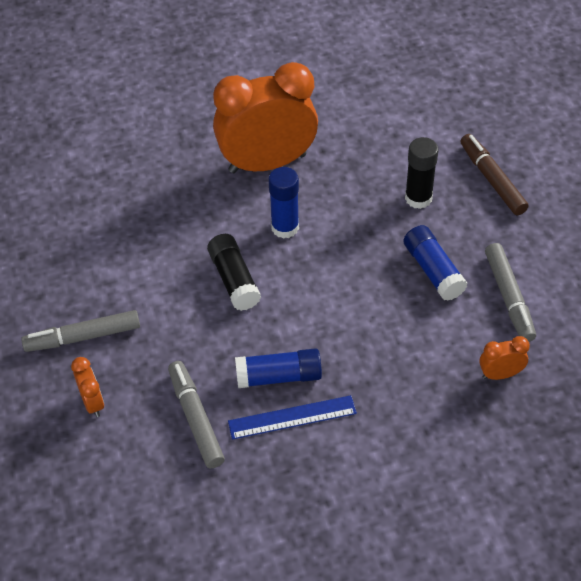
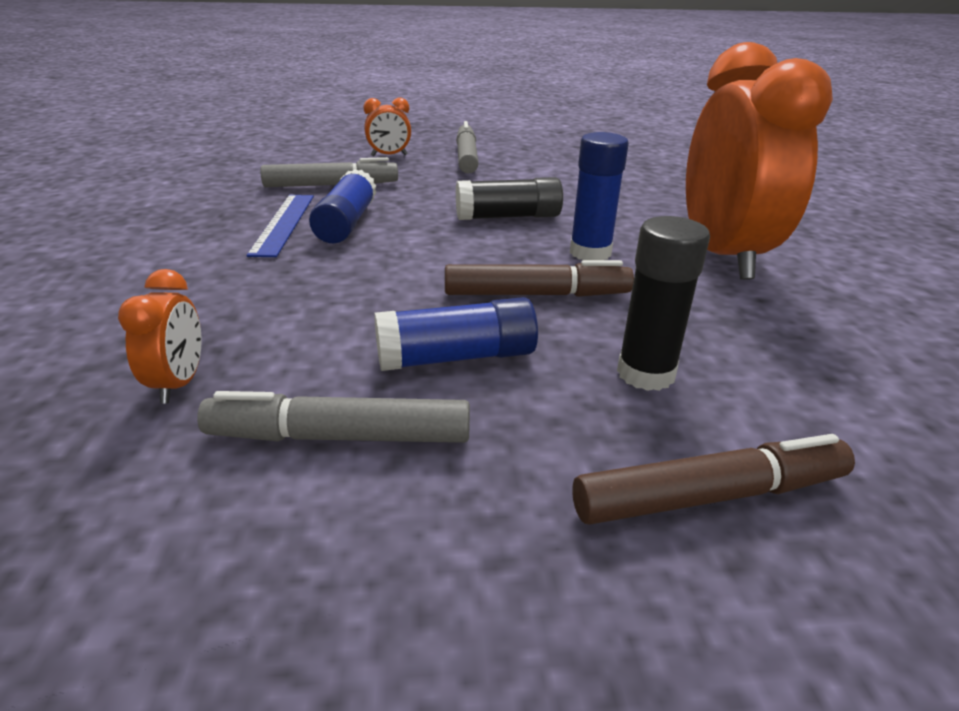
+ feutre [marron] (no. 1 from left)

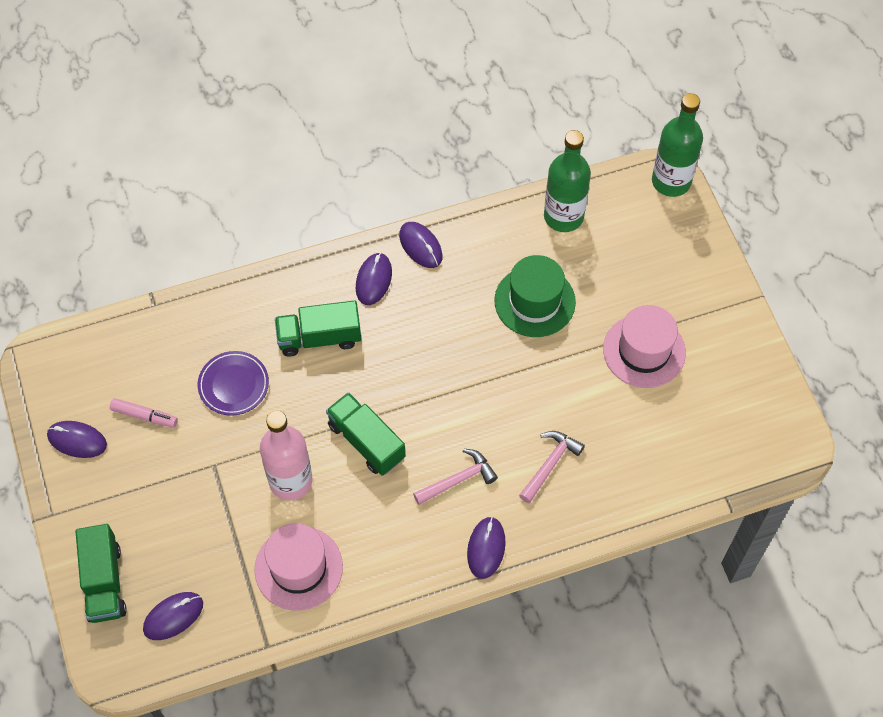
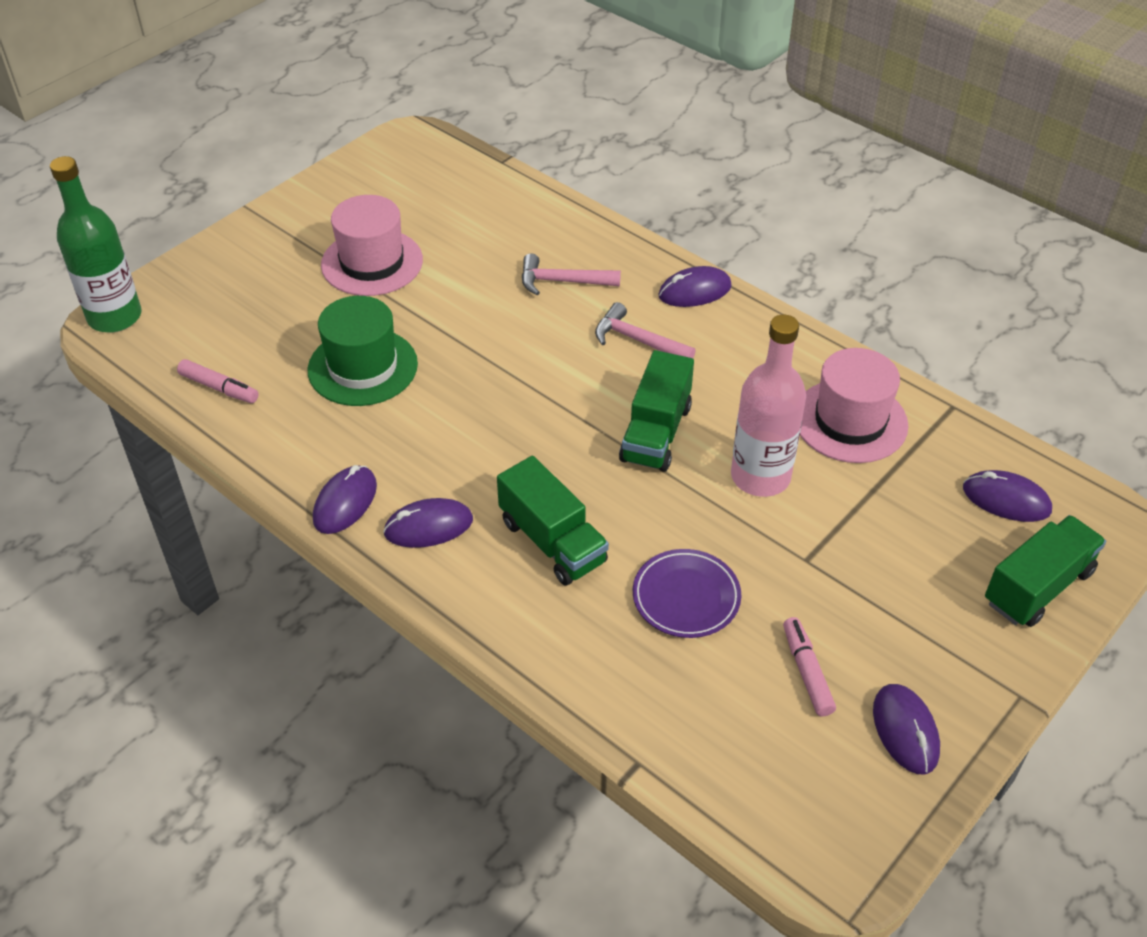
~ bouteille [vert] (no. 1 from left) to feutre [rose] (no. 1 from left)

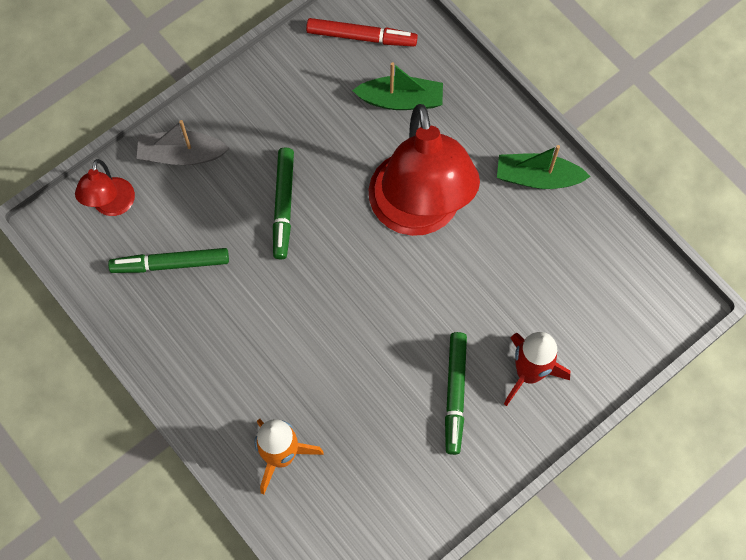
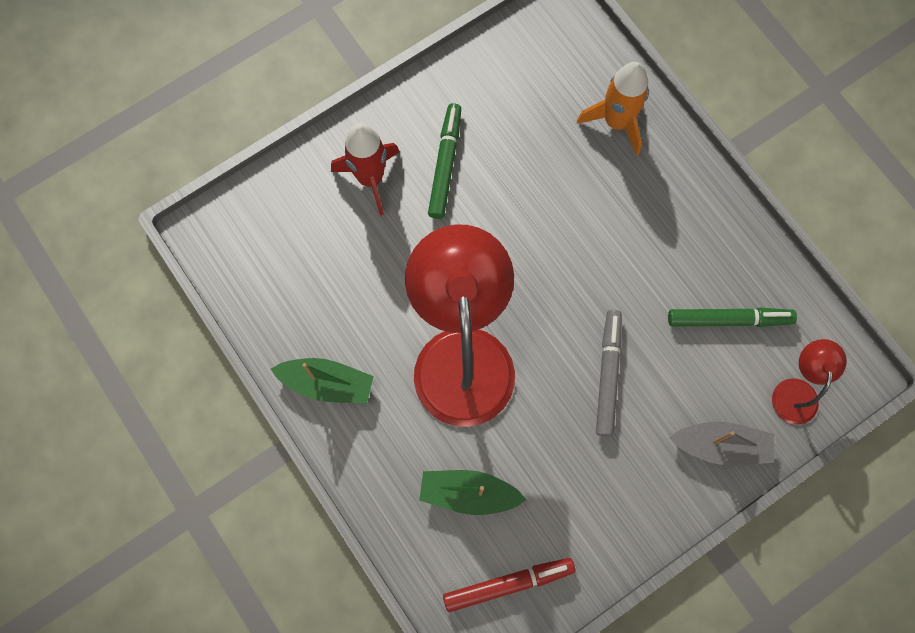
~ feutre [vert] (no. 2 from left) to feutre [gris]
~ feutre [rouge] 150 degrees clockwise

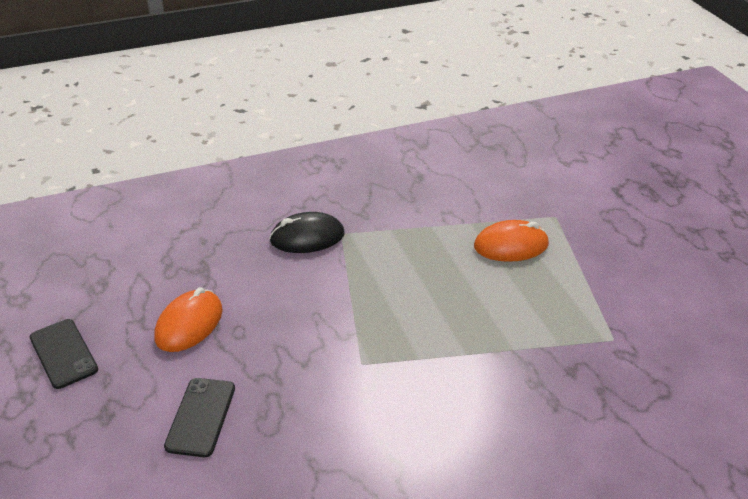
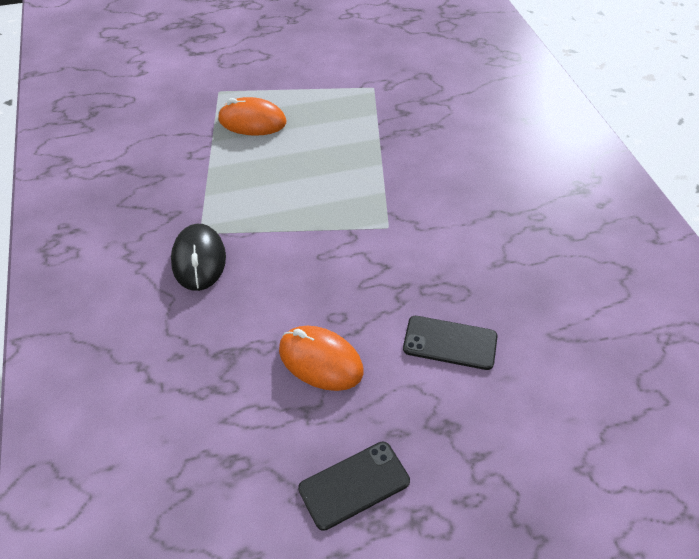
~ souris [orange] (no. 2 from left in the first image) 75 degrees counterclockwise

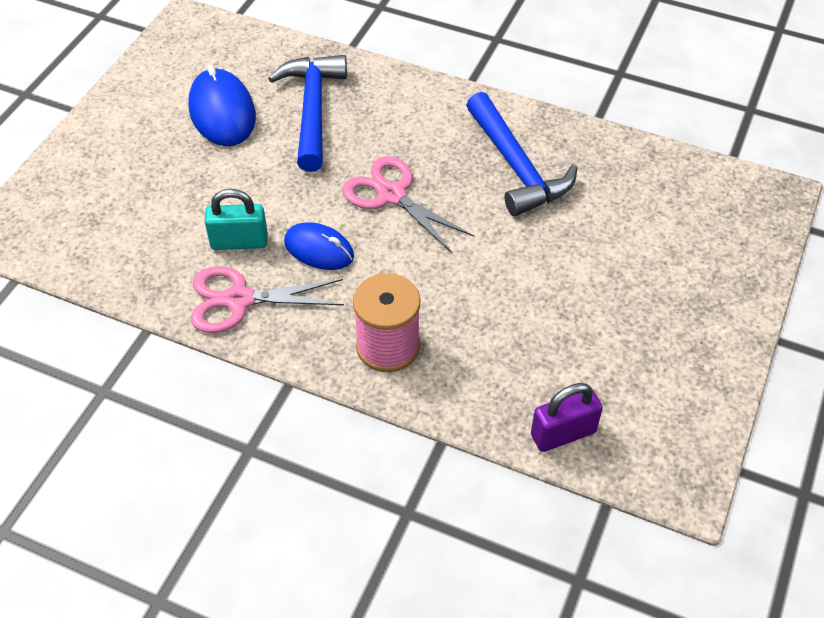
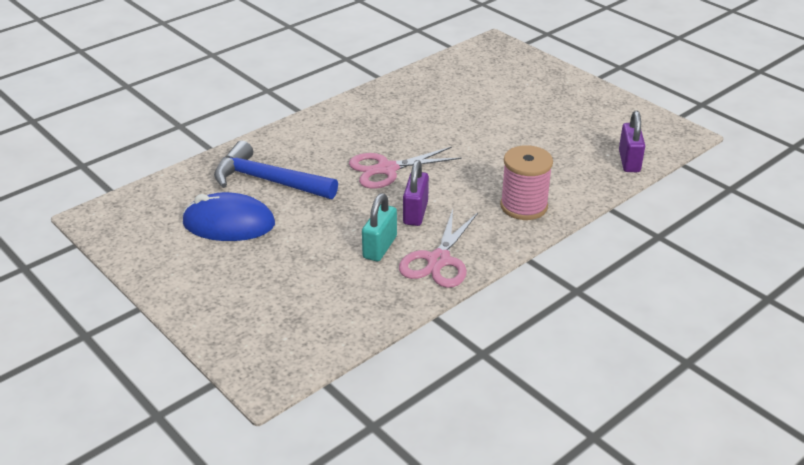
- marteau [bleu] (no. 2 from left)
~ souris [bleu] (no. 2 from left) to cadenas [violet] (no. 1 from left)

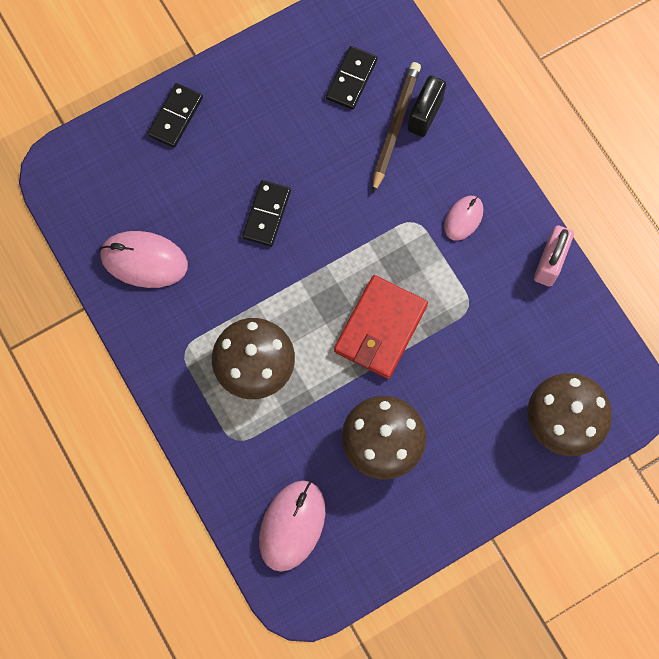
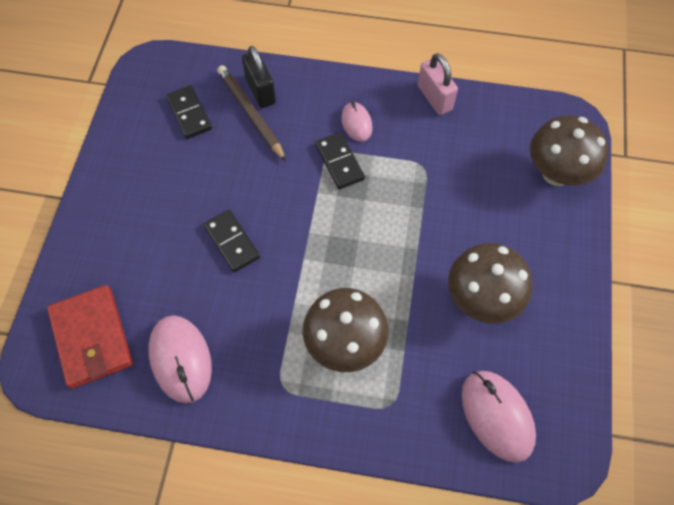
~ domino [noir] (no. 1 from left in the first image) to domino [noir] (no. 3 from left)
~ portefeuille [rouge]
~ souris [rose] (no. 1 from left) 75 degrees counterclockwise

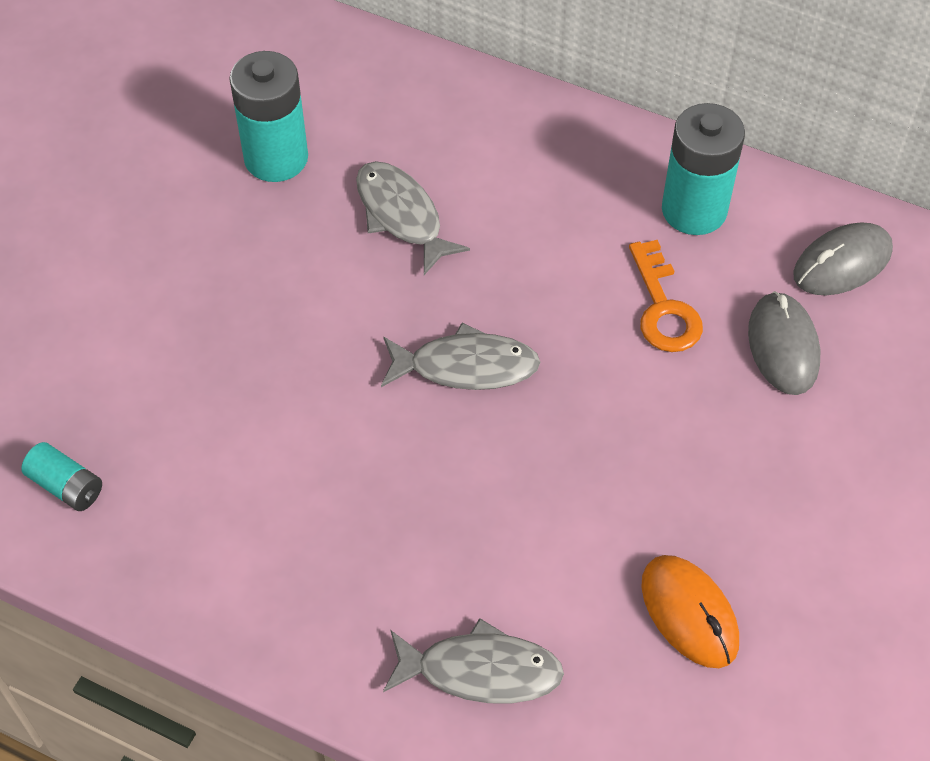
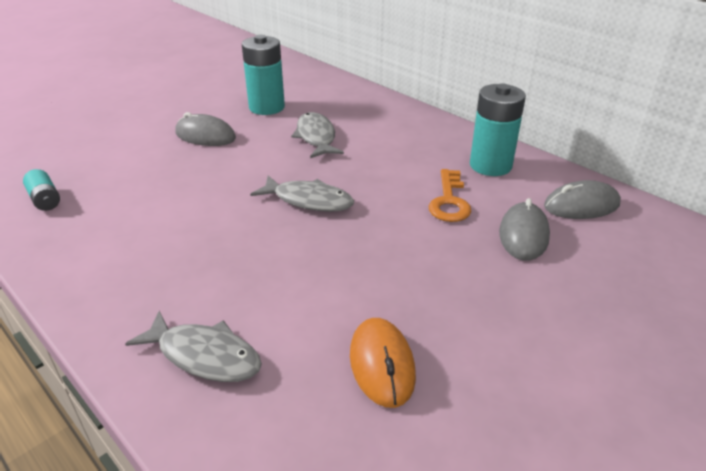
+ souris [gris] (no. 1 from left)

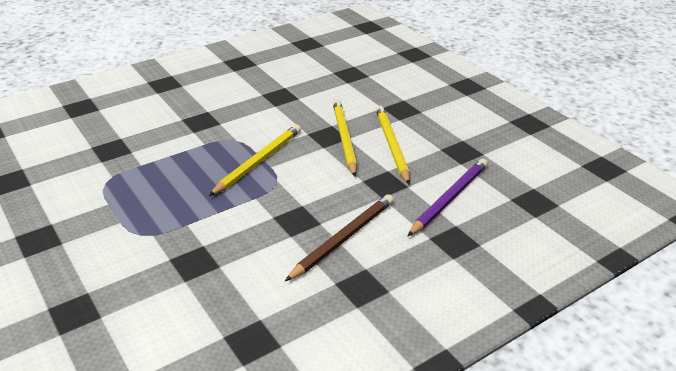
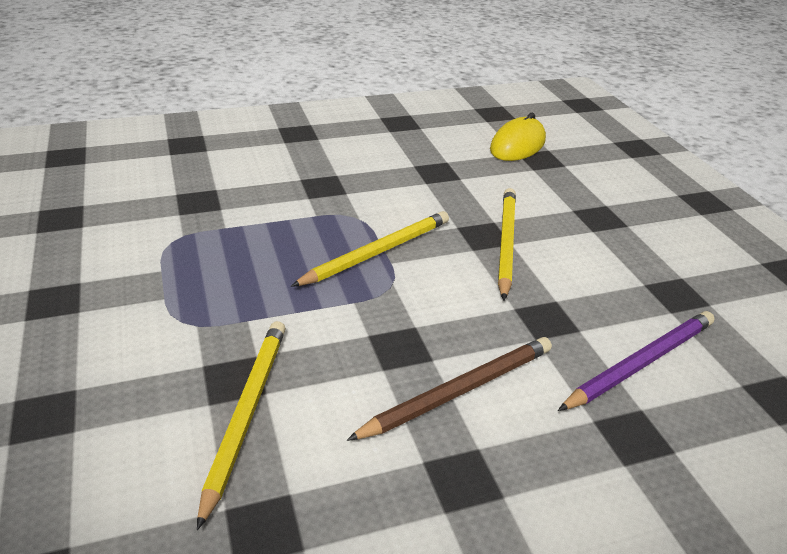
+ souris [jaune]
~ crayon [jaune] (no. 3 from left in the first image) to crayon [jaune] (no. 1 from left)

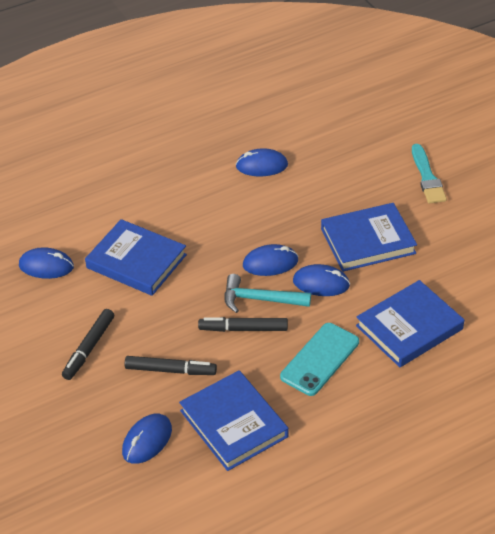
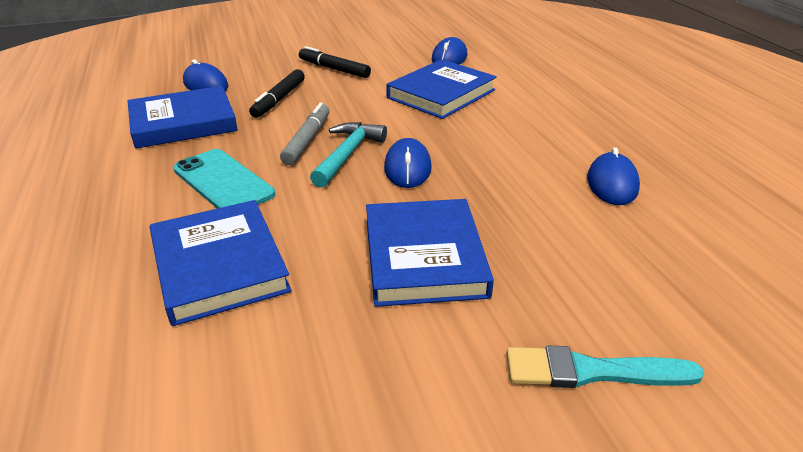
- souris [bleu] (no. 5 from left)
~ feutre [noir] (no. 3 from left) to feutre [gris]

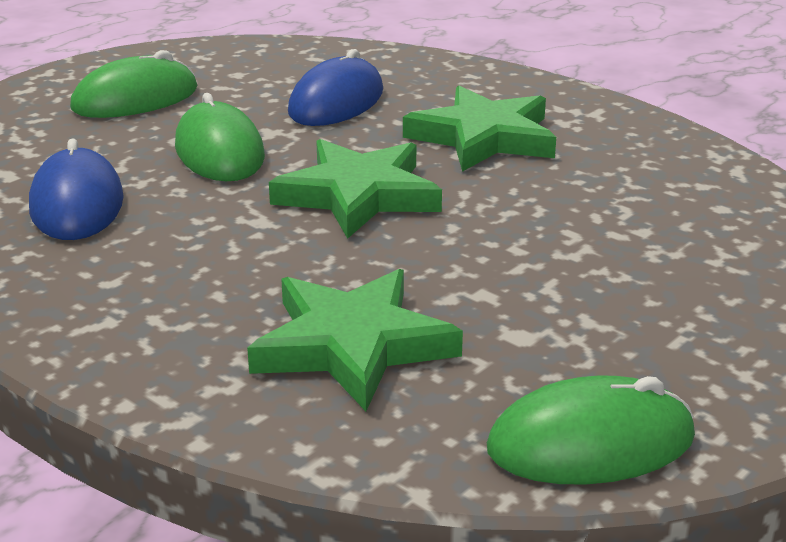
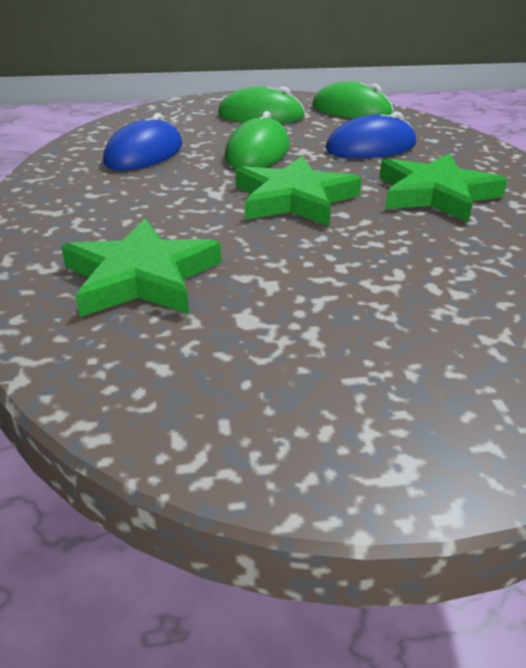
~ souris [vert] (no. 3 from left)

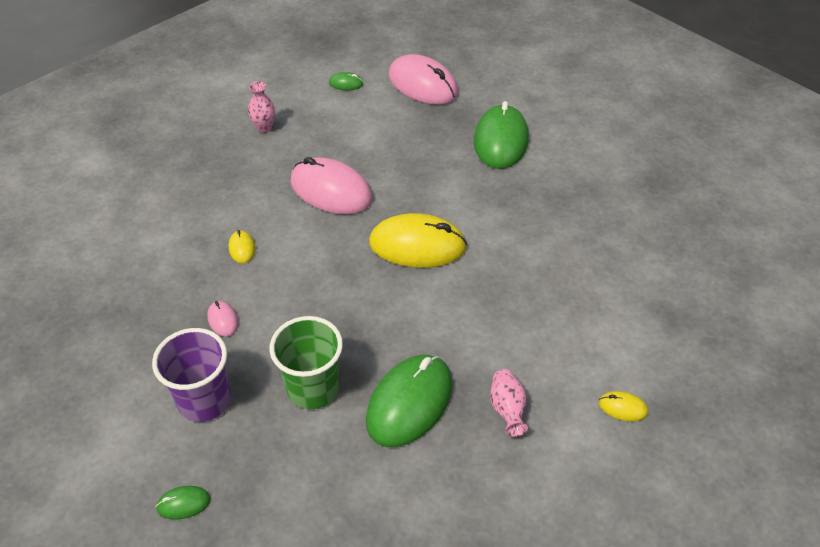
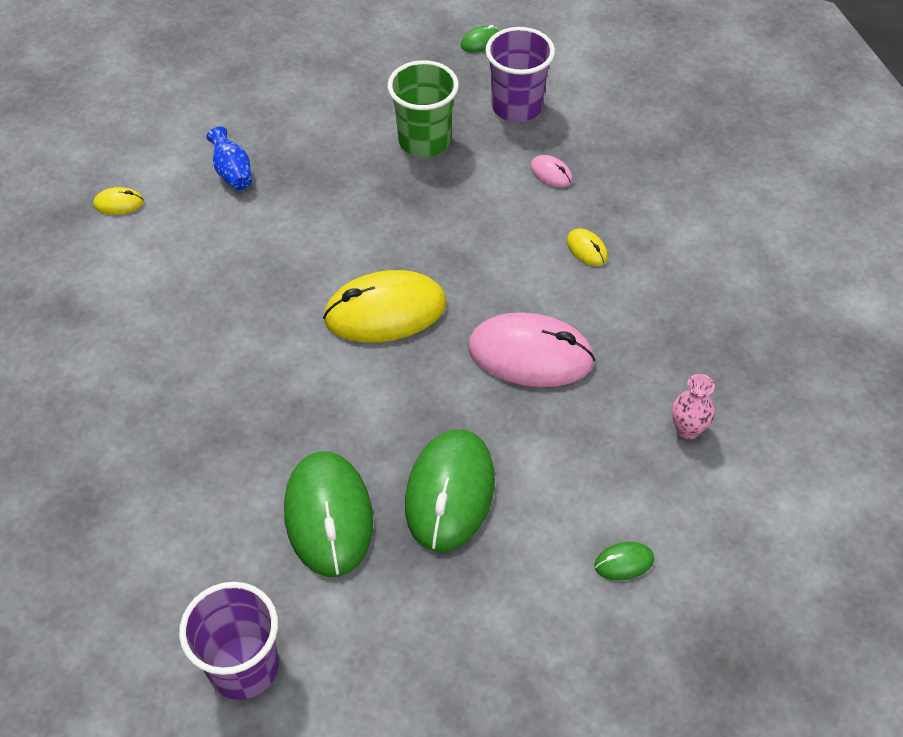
- souris [rose] (no. 3 from left)
+ gobelet [violet] (no. 1 from left)
~ souris [vert] (no. 3 from left in the first image) to souris [vert] (no. 2 from left)
~ vase [rose] (no. 2 from left) to vase [bleu]

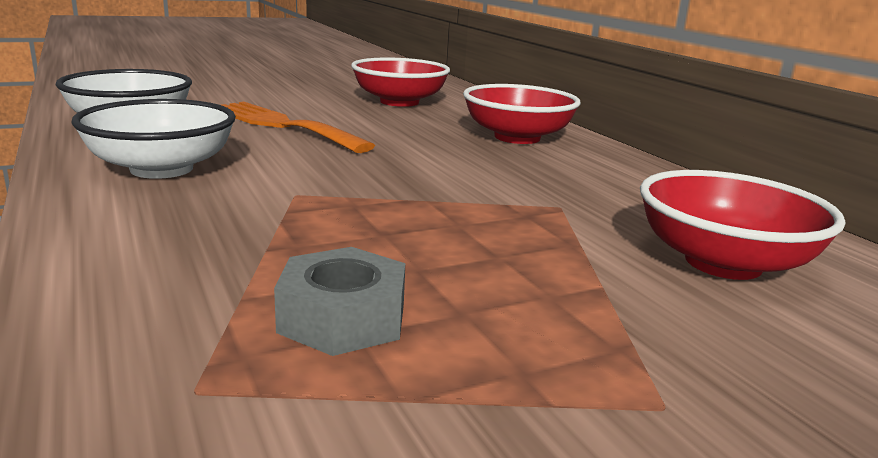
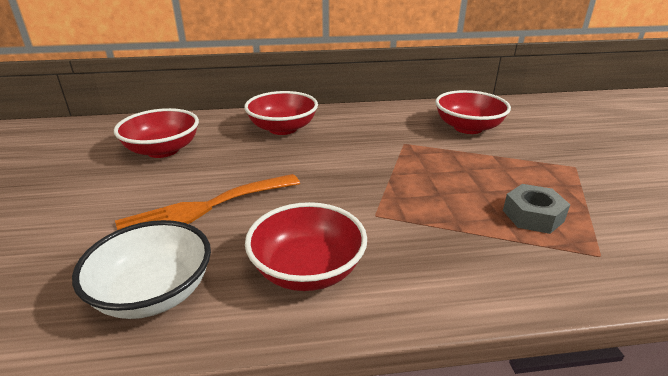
~ bol [blanc] (no. 2 from left) to bol [rouge] (no. 3 from left)

